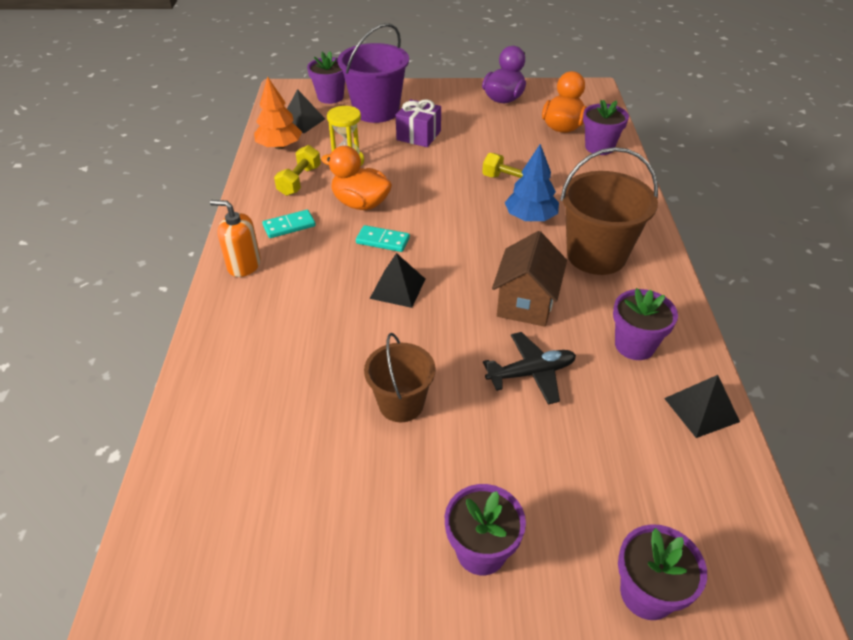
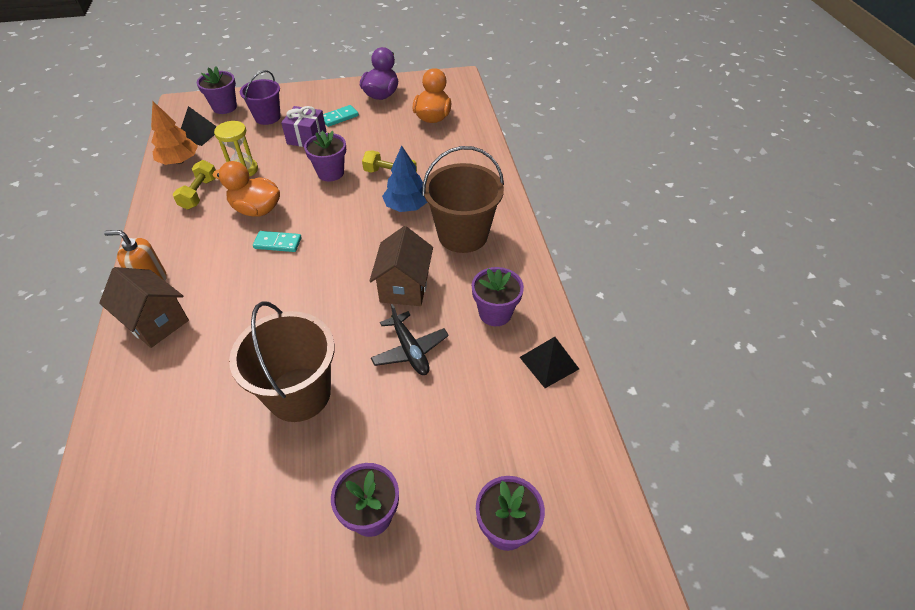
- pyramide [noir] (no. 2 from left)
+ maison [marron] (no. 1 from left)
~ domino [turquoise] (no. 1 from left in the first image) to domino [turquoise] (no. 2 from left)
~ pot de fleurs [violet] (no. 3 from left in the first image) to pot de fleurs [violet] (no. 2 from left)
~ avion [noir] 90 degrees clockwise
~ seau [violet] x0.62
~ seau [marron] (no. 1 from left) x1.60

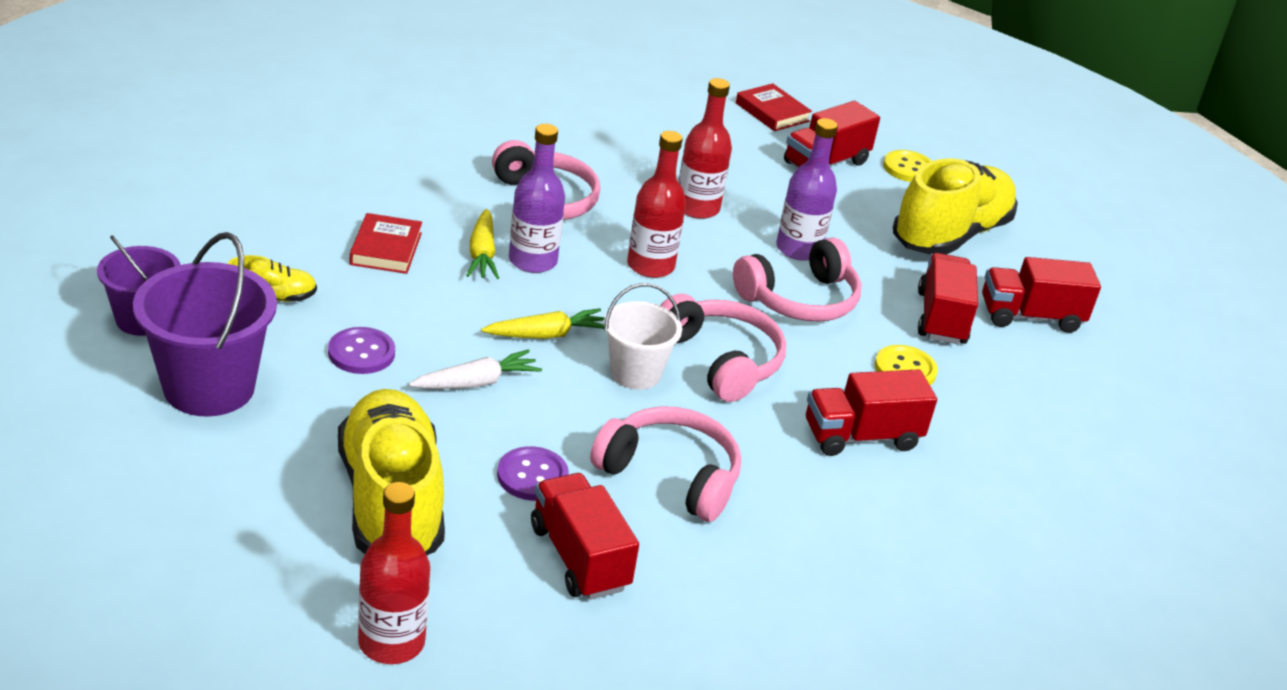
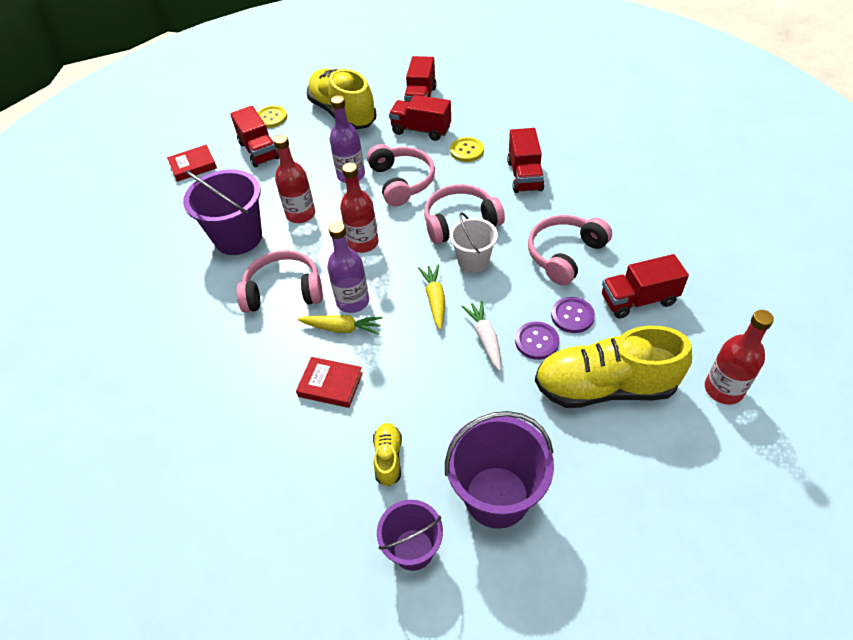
+ seau [violet] (no. 1 from left)
~ bouton [violet] (no. 1 from left)

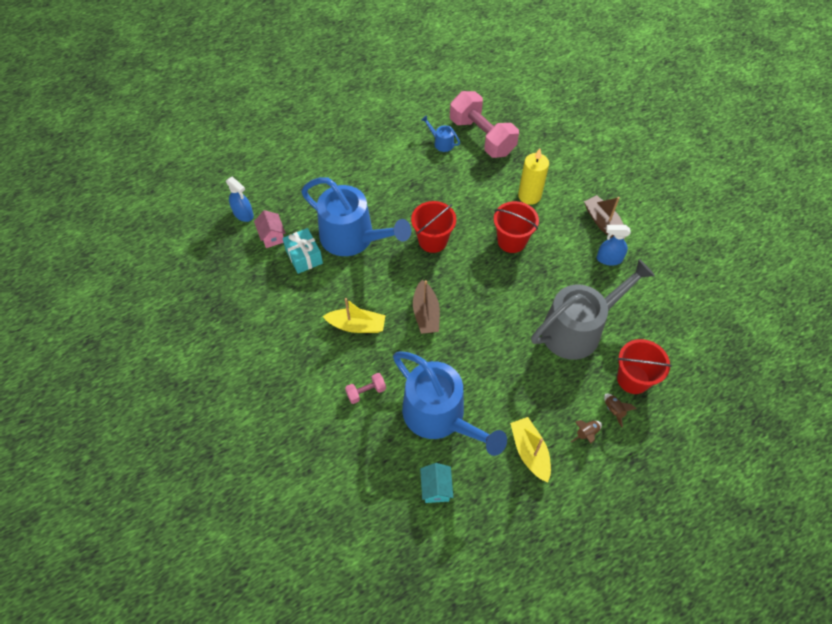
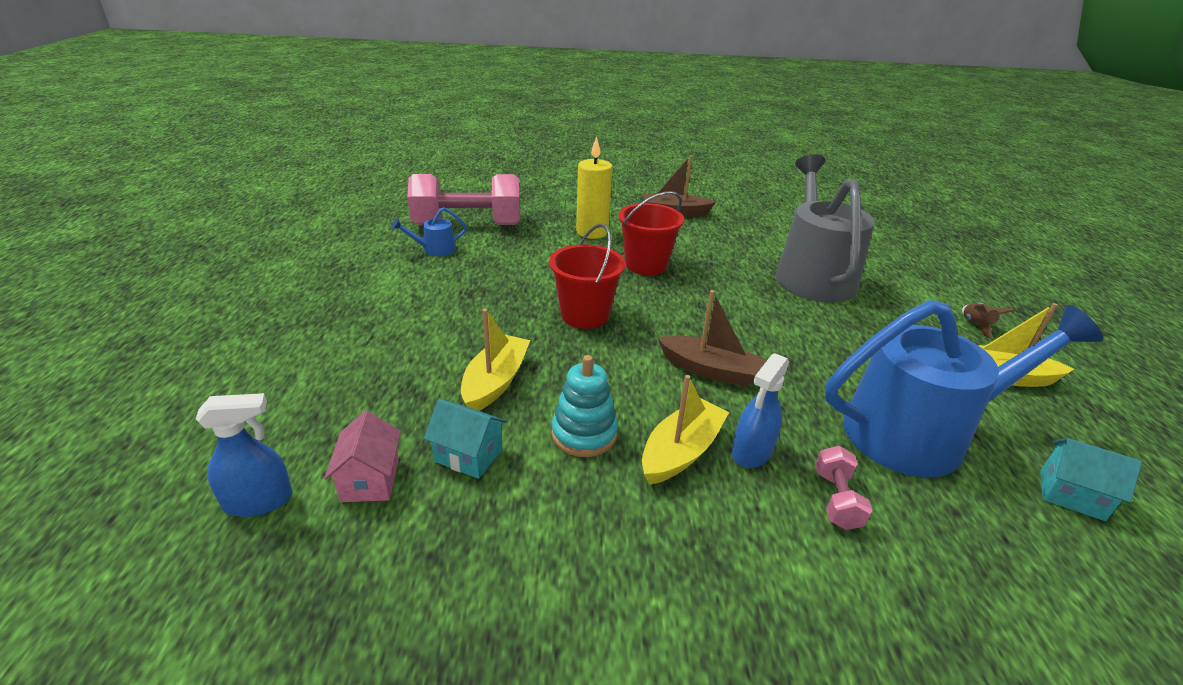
- fusée [marron] (no. 2 from left)
- seau [rouge] (no. 3 from left)
+ jouet à empiler [turquoise]
~ vaporisateur [bleu] (no. 2 from left)
~ cadeau [turquoise] to maison [turquoise] (no. 1 from left)
~ arrosoir [bleu] (no. 1 from left) to bateau [jaune] (no. 1 from left)
~ maison [rose] 75 degrees clockwise

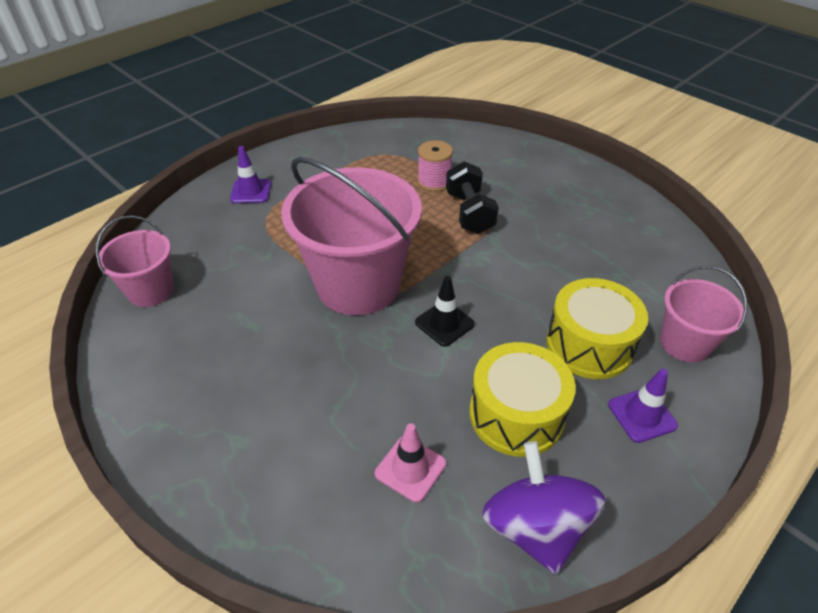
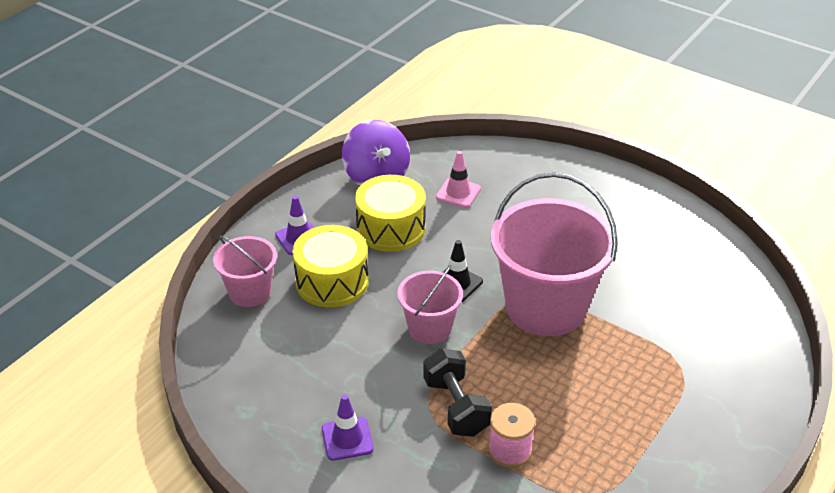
~ seau [rose] (no. 1 from left in the first image) to seau [rose] (no. 2 from left)
~ cône de chantier [violet] (no. 1 from left in the first image) to cône de chantier [violet] (no. 2 from left)

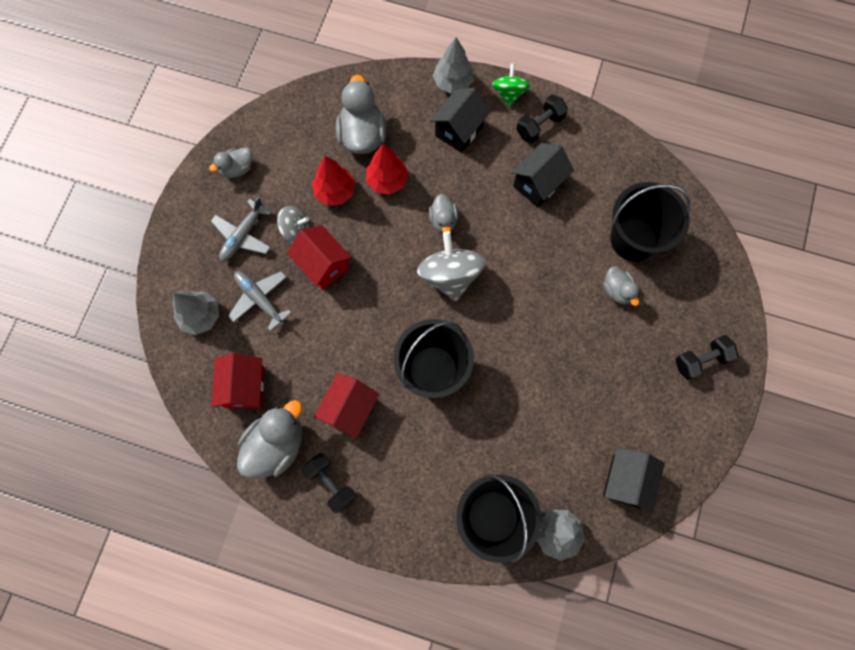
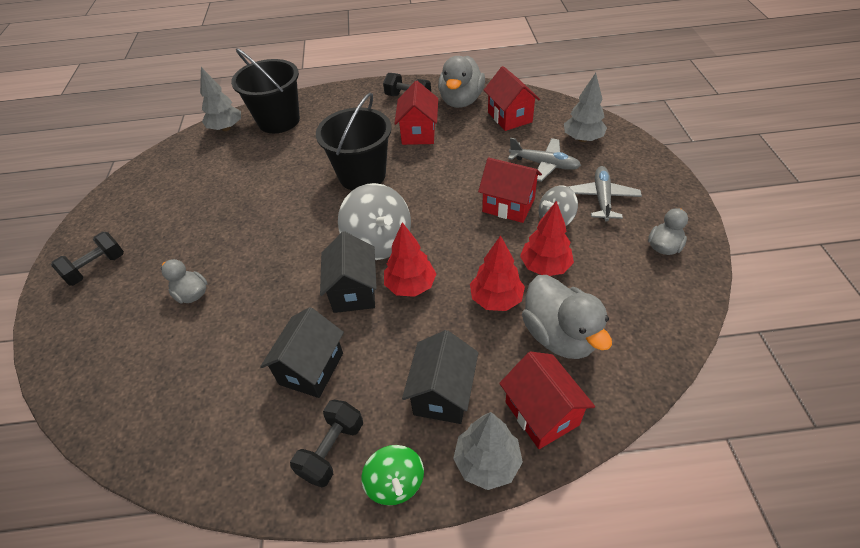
- seau [noir] (no. 3 from left)
+ maison [rouge] (no. 4 from left)
~ maison [noir] (no. 3 from left in the first image) to maison [noir] (no. 2 from left)
~ canard [gris] (no. 4 from left) to arbre [rouge] (no. 1 from left)

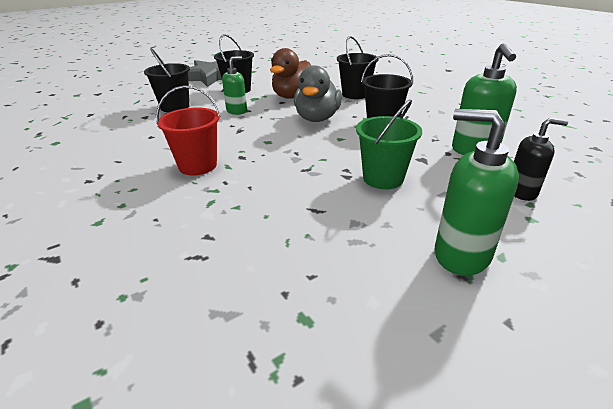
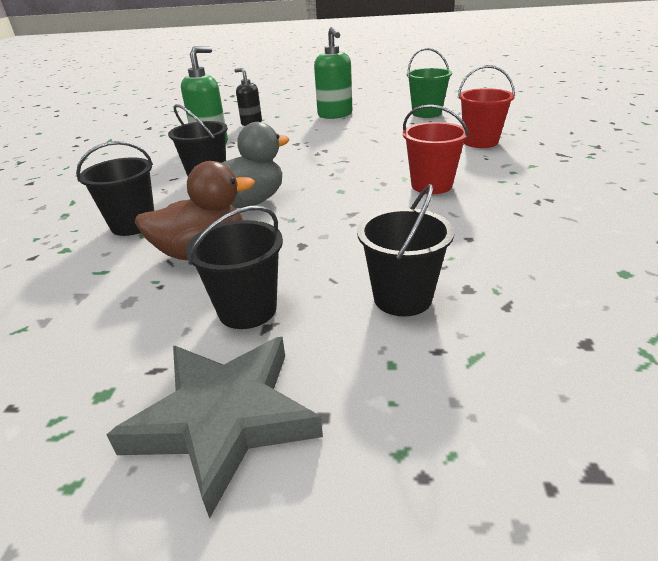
- distributeur de savon [vert] (no. 1 from left)
+ seau [rouge] (no. 2 from left)
~ seau [vert]

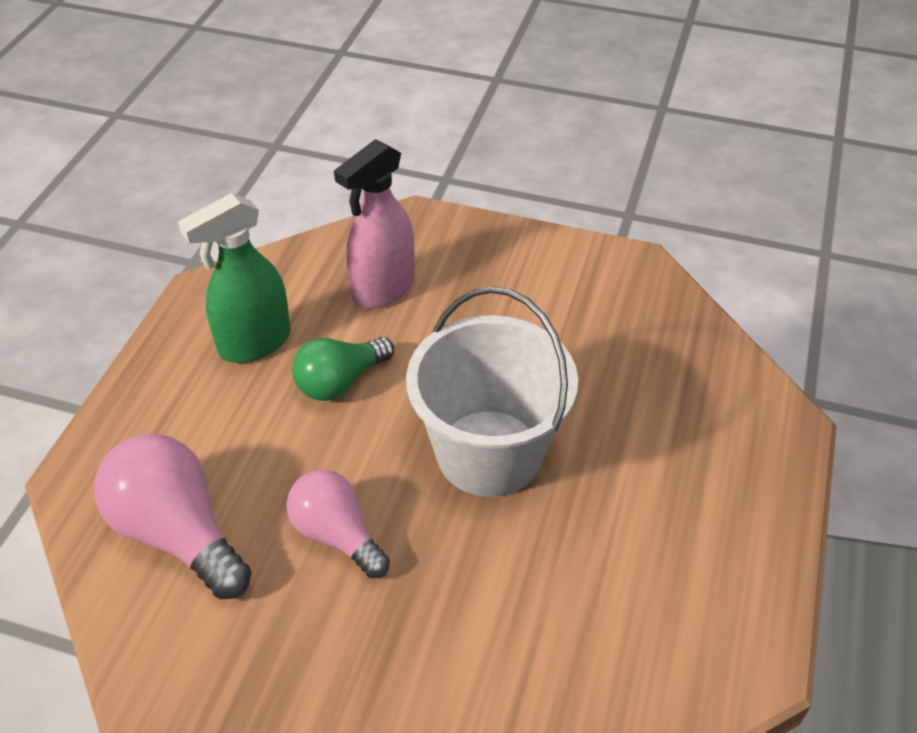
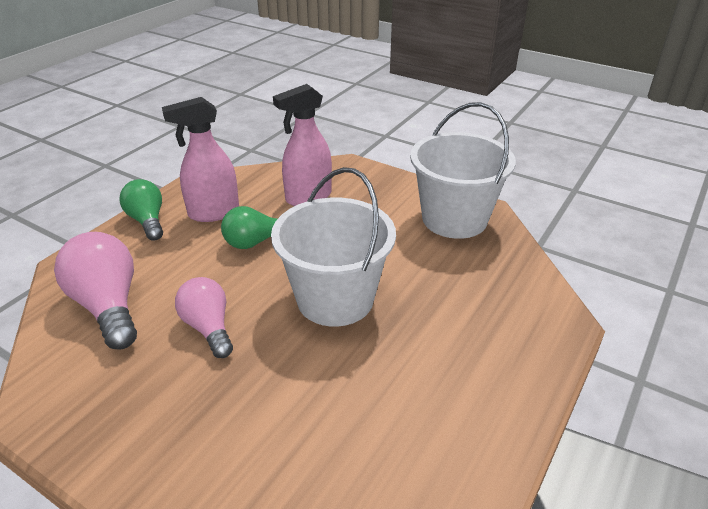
+ ampoule [vert] (no. 1 from left)
+ seau [blanc] (no. 2 from left)
~ vaporisateur [vert] to vaporisateur [rose] (no. 1 from left)

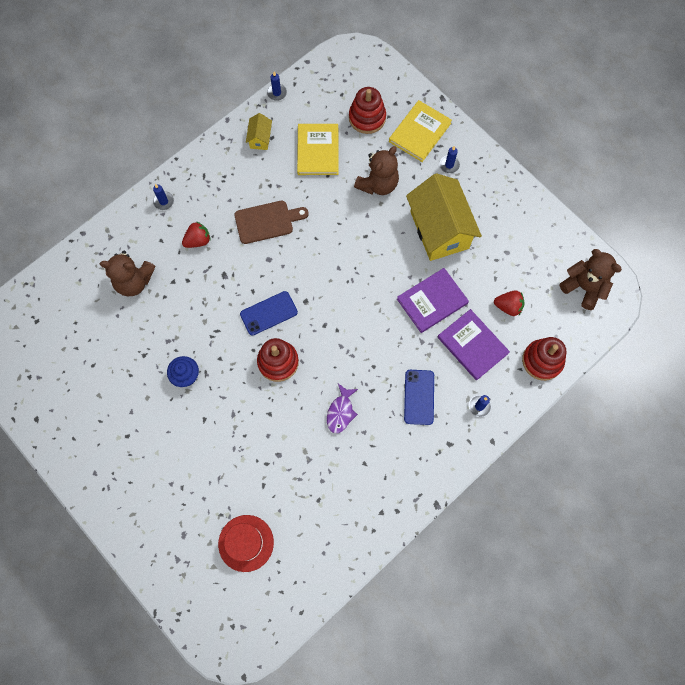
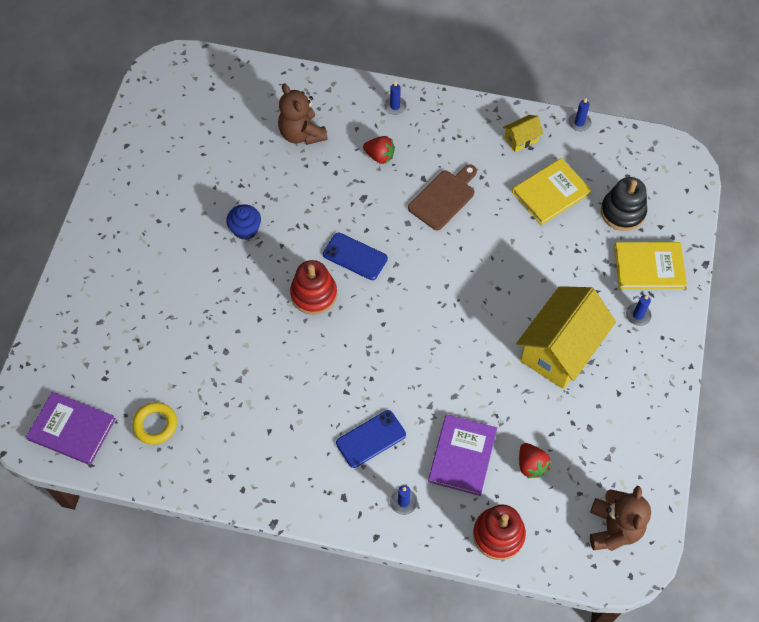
- chapeau [rouge]
- poisson [violet]
- ours en peluche [marron] (no. 2 from left)
+ anneau [jaune]
~ livre [violet] (no. 1 from left)
~ jouet à empiler [rouge] (no. 2 from left) to jouet à empiler [noir]
~ planche à découper [marron] 90 degrees counterclockwise

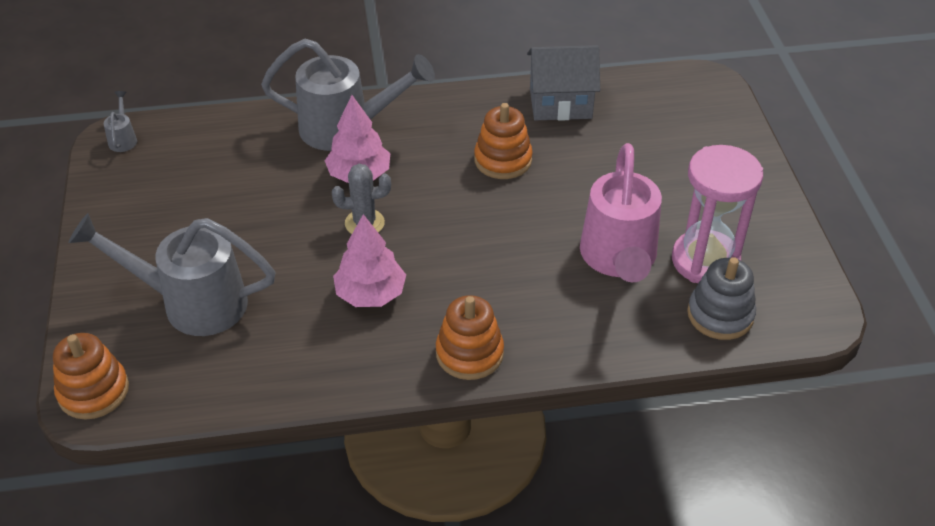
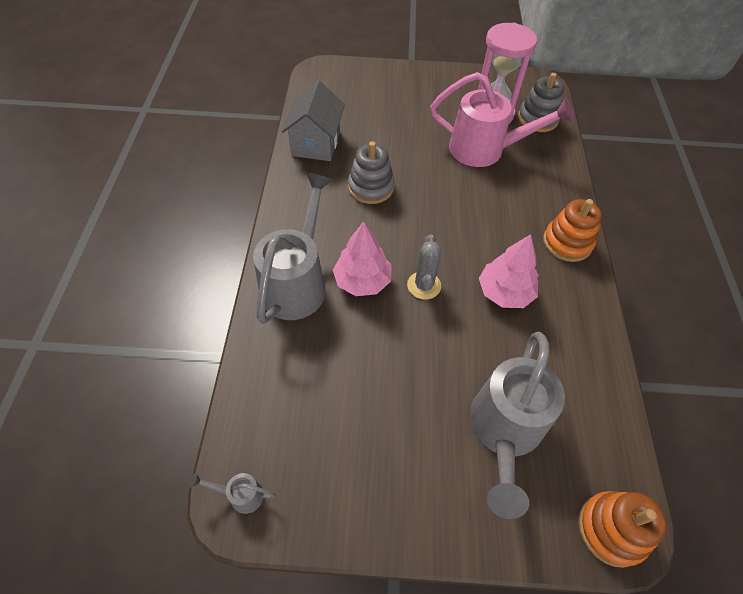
~ jouet à empiler [orange] (no. 3 from left) to jouet à empiler [gris] (no. 1 from left)

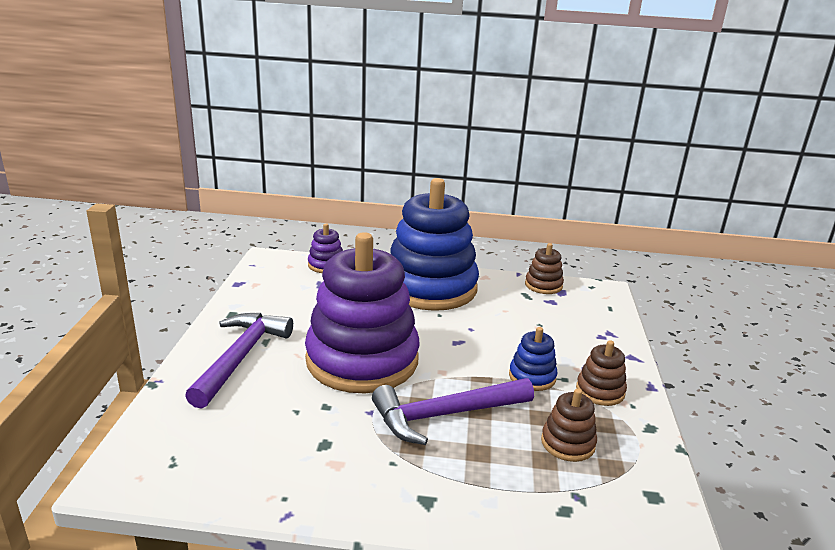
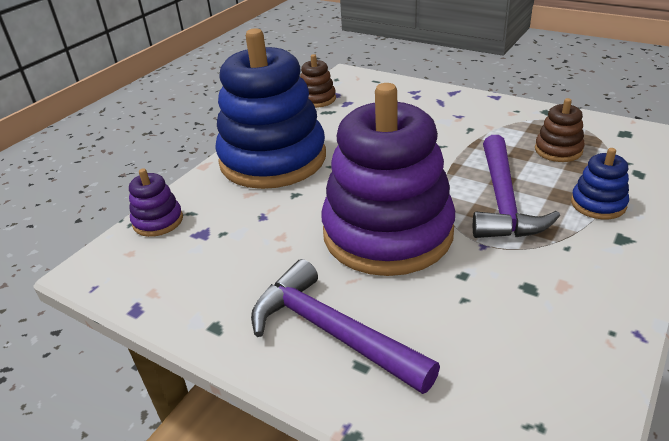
- jouet à empiler [marron] (no. 3 from left)
~ jouet à empiler [bleu] (no. 2 from left)

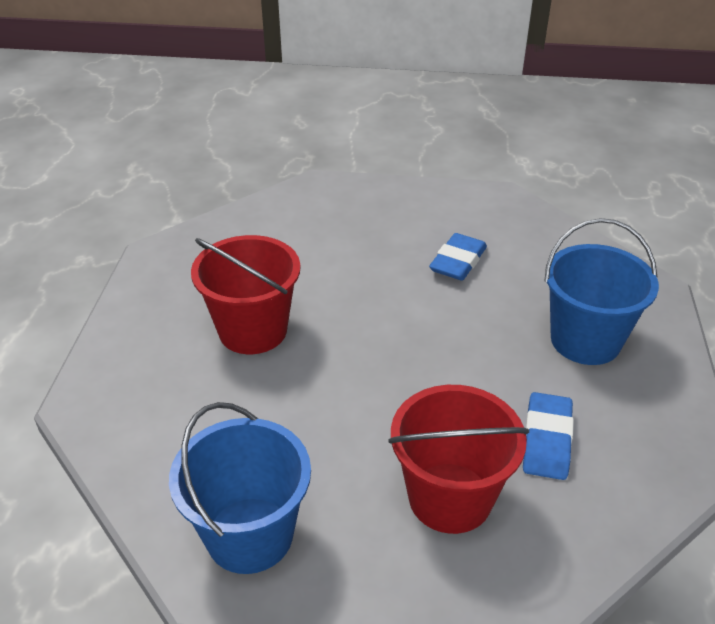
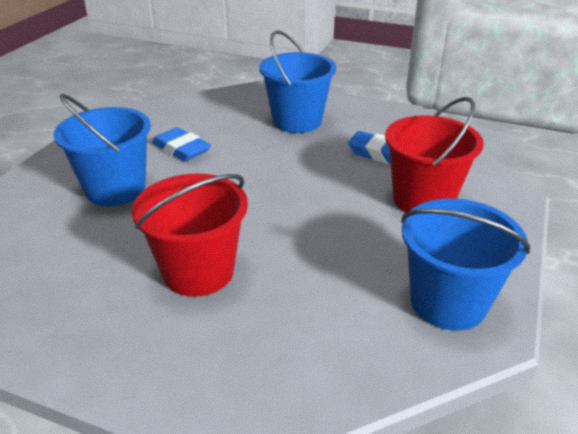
+ seau [bleu] (no. 1 from left)

